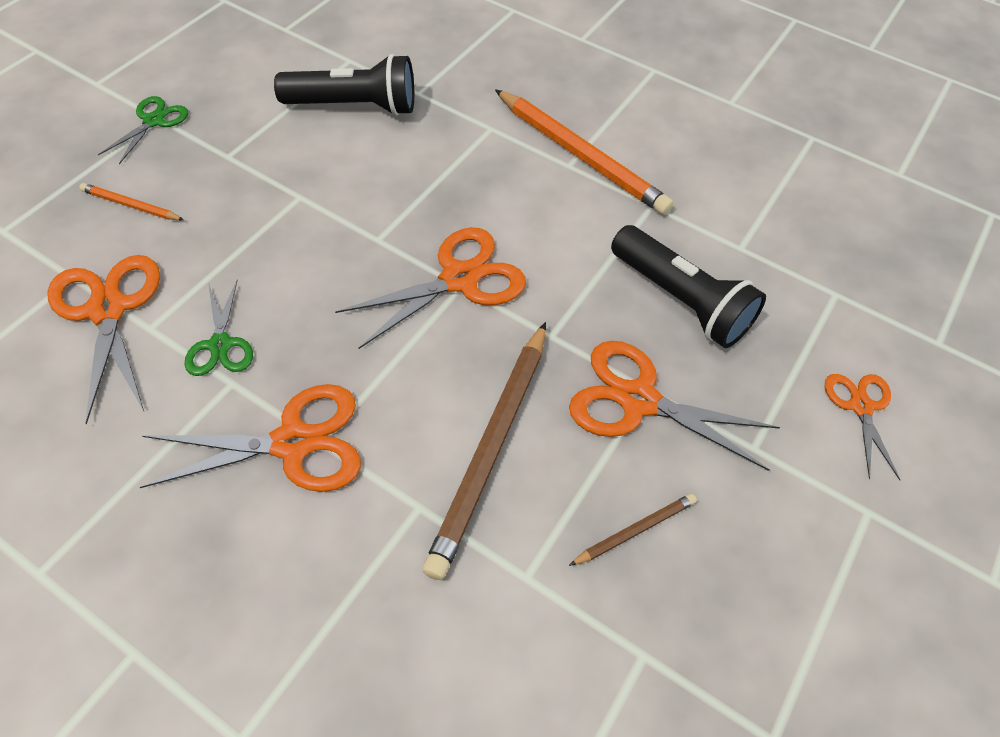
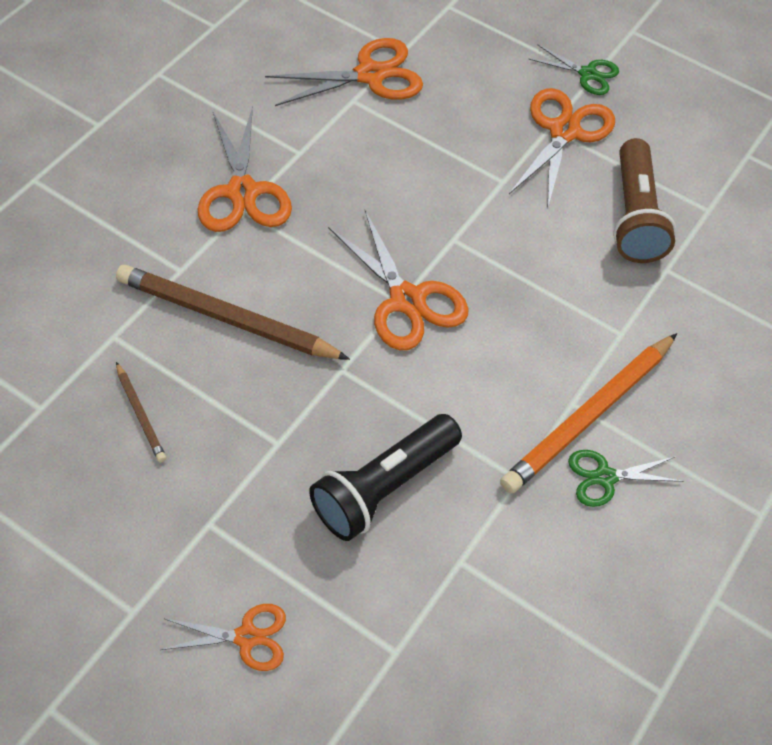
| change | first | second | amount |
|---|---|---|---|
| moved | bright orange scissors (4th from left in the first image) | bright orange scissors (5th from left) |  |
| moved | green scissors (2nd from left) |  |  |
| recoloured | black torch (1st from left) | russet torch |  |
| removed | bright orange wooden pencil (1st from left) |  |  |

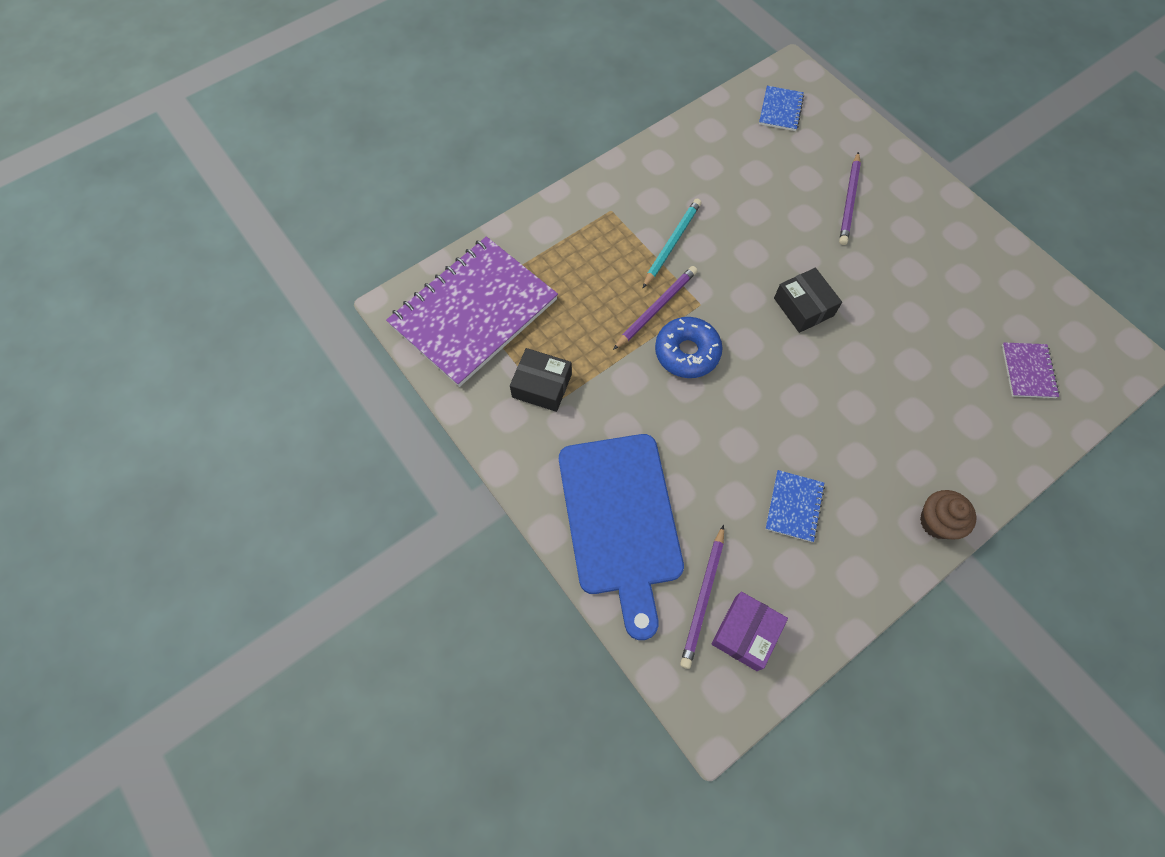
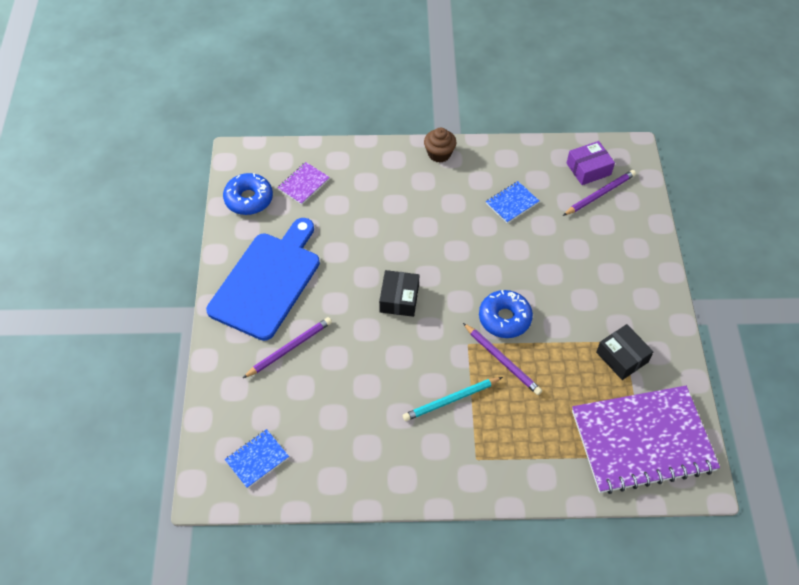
| change | first | second | amount |
|---|---|---|---|
| moved | blue bread board |  |  |
| added |  | blue donut (1st from left) |  |
| turned | royal purple wooden pencil (1st from left in the first image) | royal purple wooden pencil (2nd from left) | 120 degrees counterclockwise |

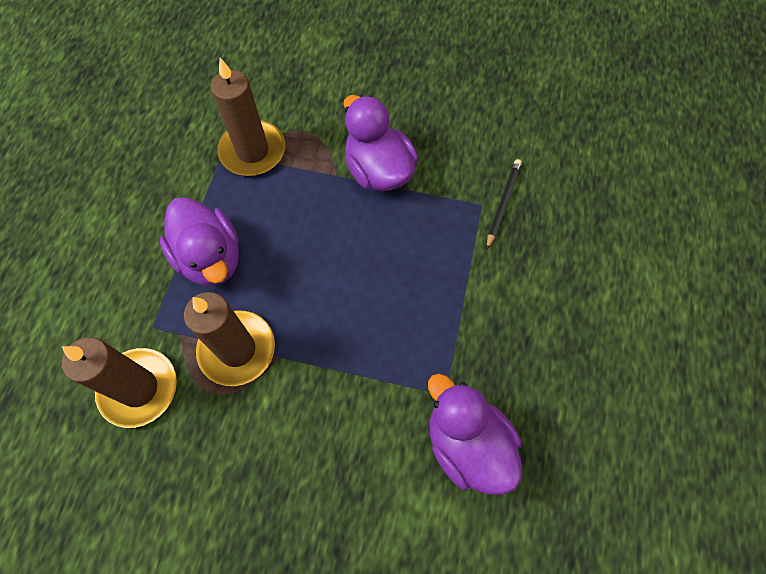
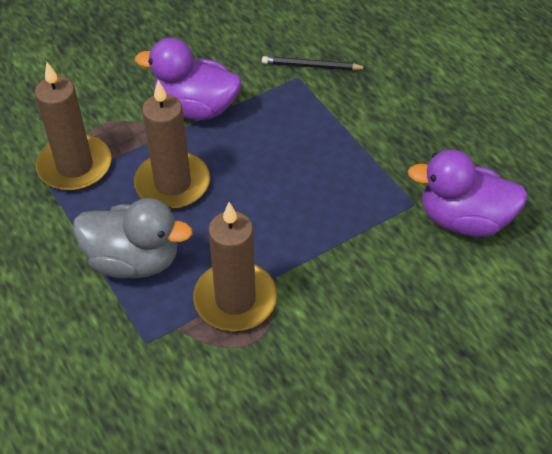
| change | first | second | amount |
|---|---|---|---|
| recoloured | royal purple rubber duck (1st from left) | grey rubber duck |  |
| moved | russet wax candle (1st from left in the first image) | russet wax candle (2nd from left) |  |
| turned | black wooden pencil |  | 60 degrees counterclockwise |

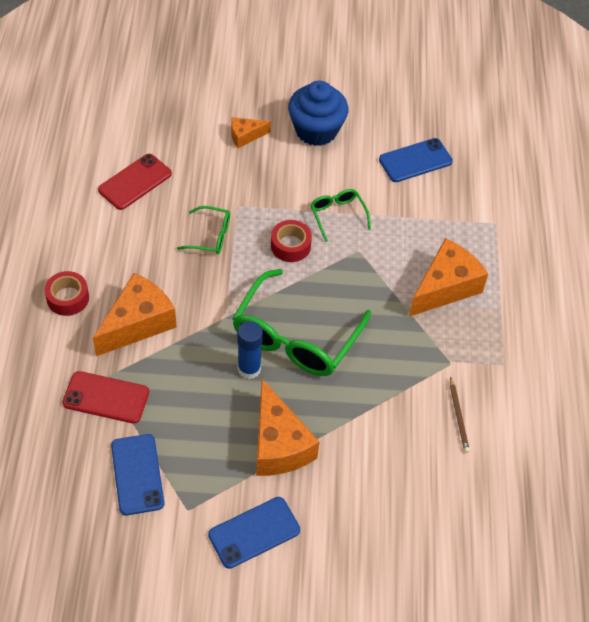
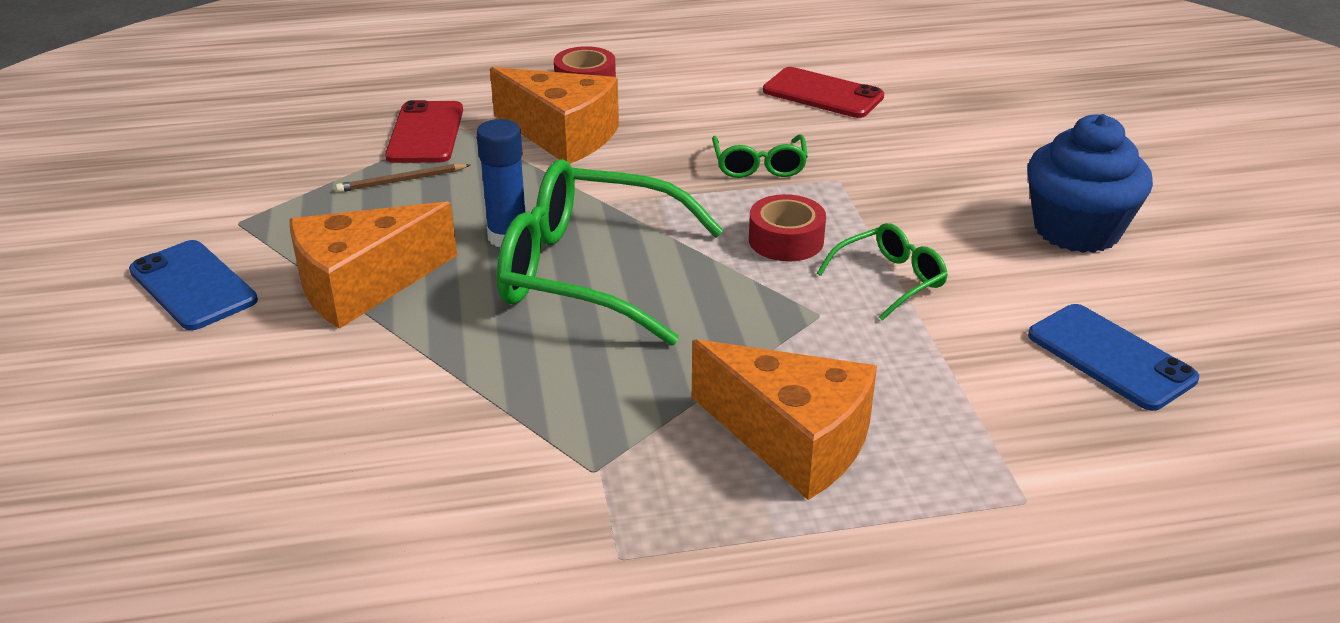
| change | first | second | amount |
|---|---|---|---|
| moved | russet wooden pencil |  |  |
| removed | blue smartphone (1st from left) |  |  |
| removed | bright orange cheese (2nd from left) |  |  |

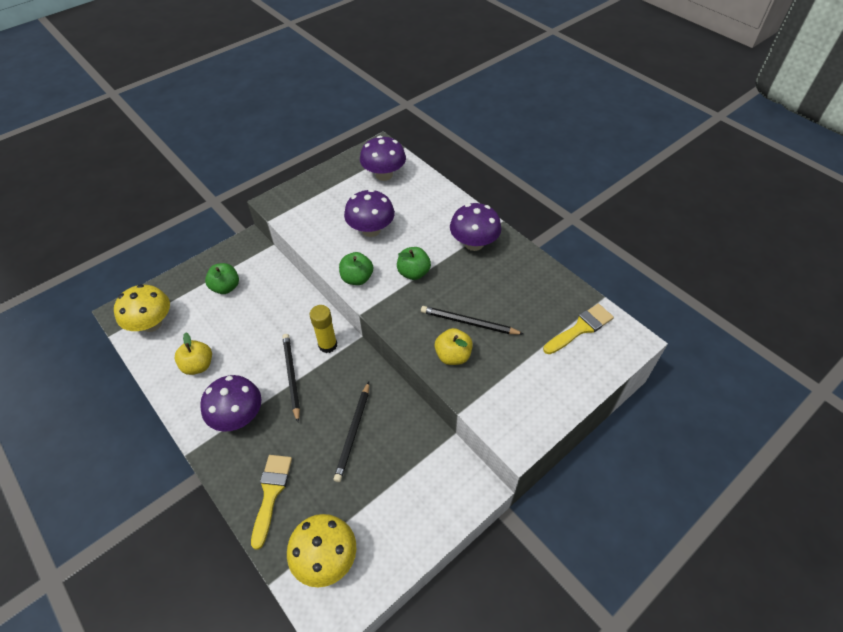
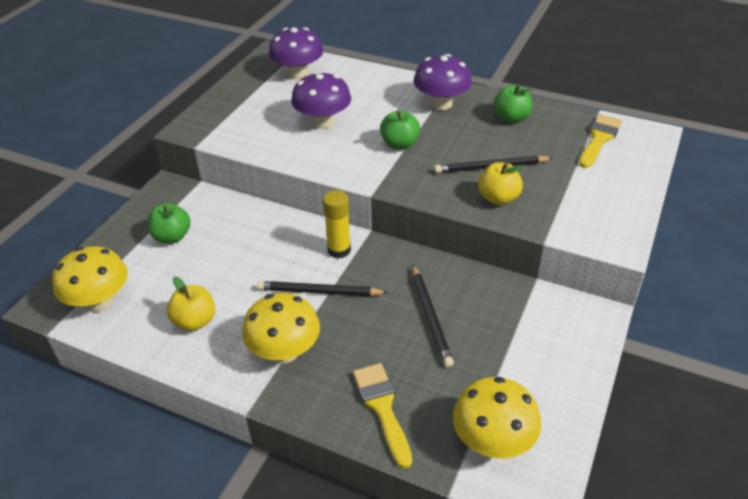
| change | first | second | amount |
|---|---|---|---|
| recoloured | royal purple fungus (1st from left) | yellow fungus (2nd from left) |  |
| turned | black wooden pencil (1st from left) |  | 45 degrees counterclockwise |
| moved | green apple (2nd from left in the first image) | green apple (3rd from left) |  |

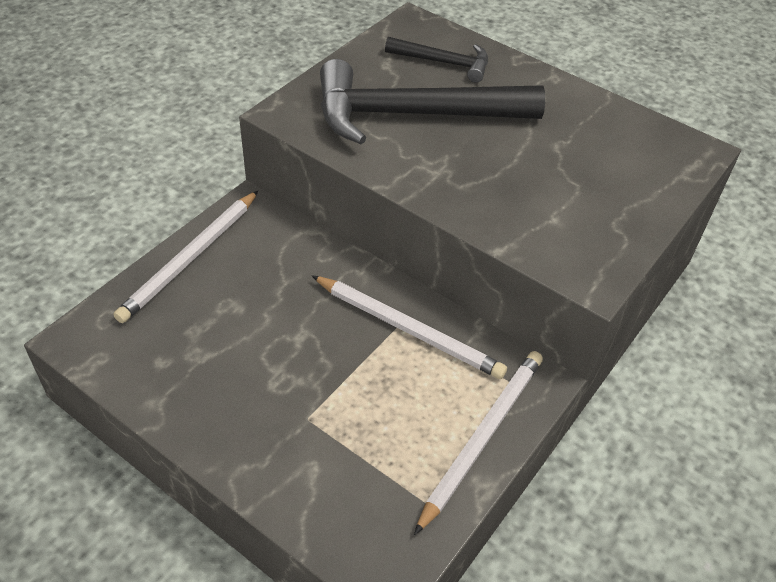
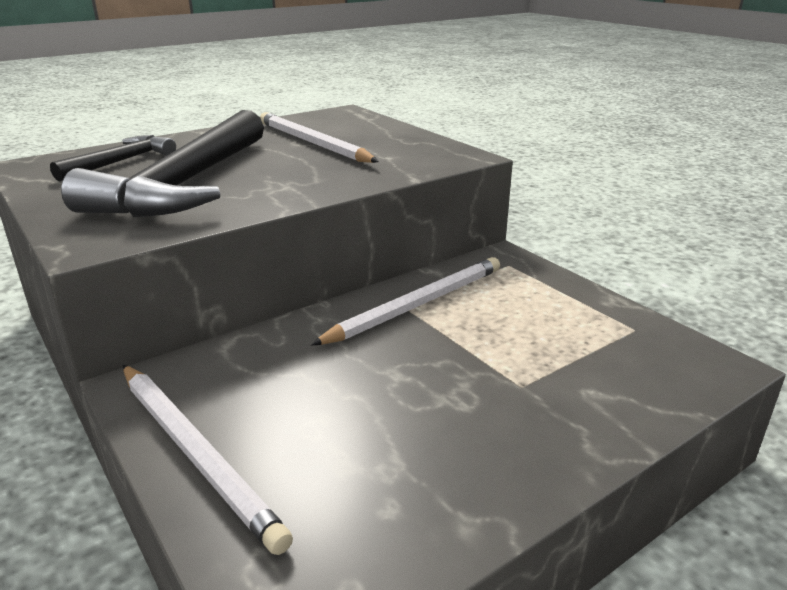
| change | first | second | amount |
|---|---|---|---|
| moved | snow-white wooden pencil (3rd from left in the first image) | snow-white wooden pencil (2nd from left) |  |

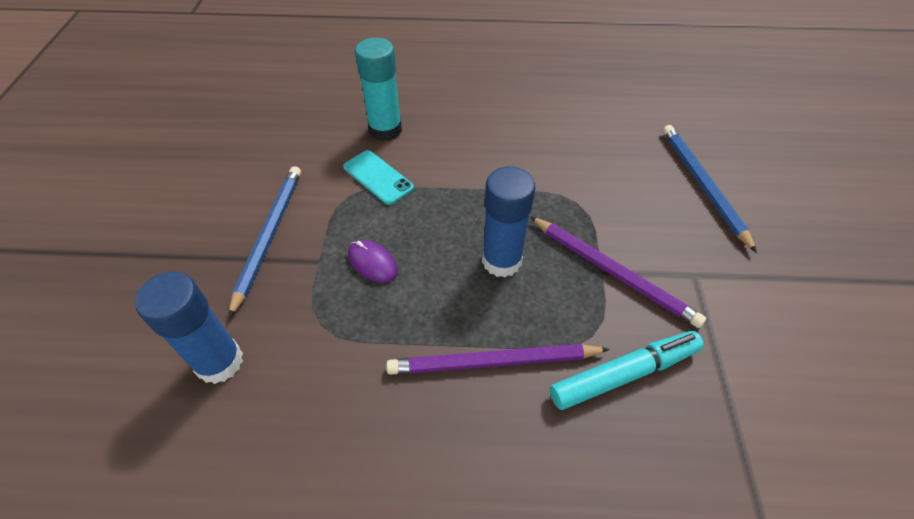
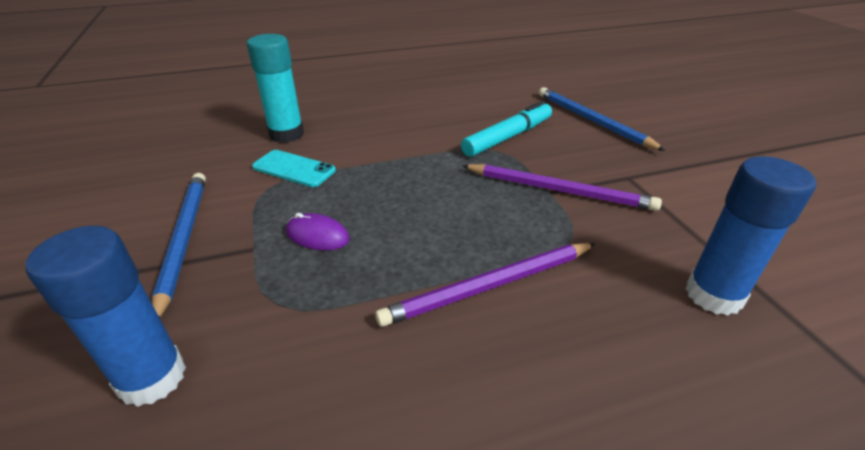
| change | first | second | amount |
|---|---|---|---|
| moved | turquoise felt pen |  |  |
| moved | blue glue (2nd from left) |  |  |

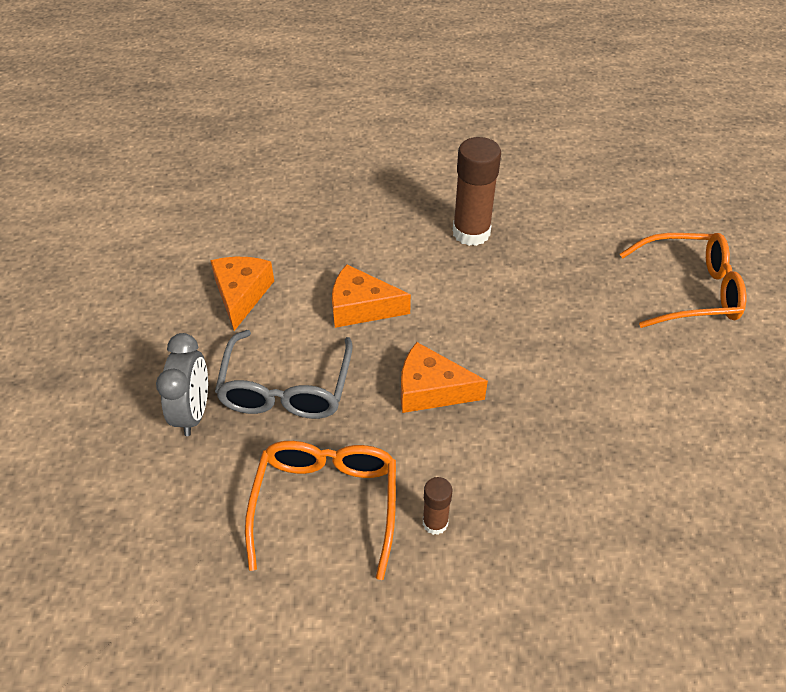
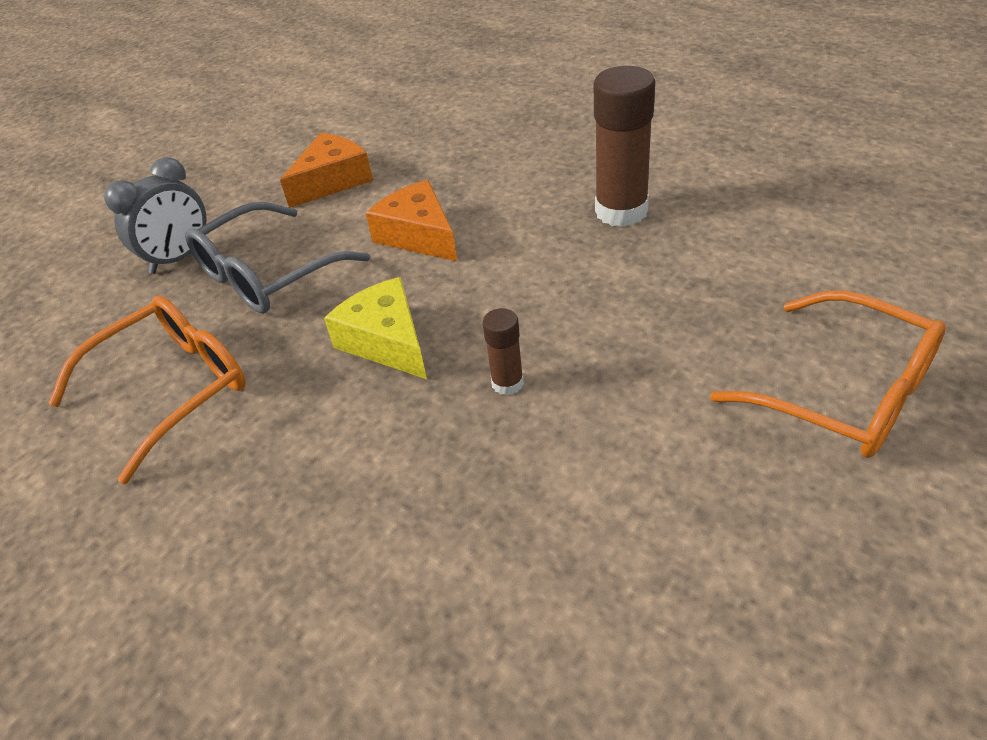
| change | first | second | amount |
|---|---|---|---|
| recoloured | bright orange cheese (3rd from left) | yellow cheese |  |
| moved | russet glue (1st from left) |  |  |

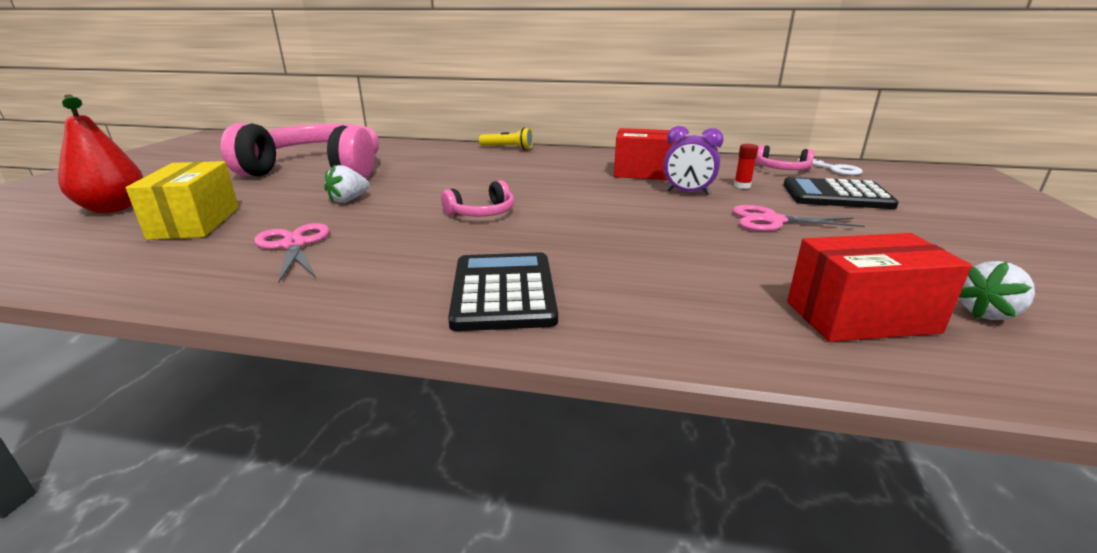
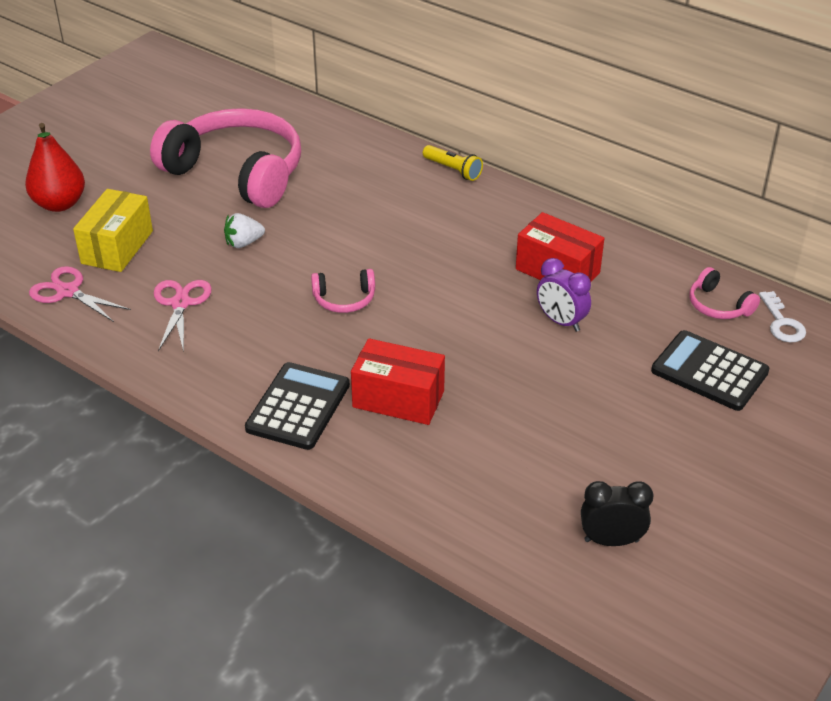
| change | first | second | amount |
|---|---|---|---|
| moved | rose-pink scissors (2nd from left in the first image) | rose-pink scissors (1st from left) |  |
| moved | red package (2nd from left in the first image) | red package (1st from left) |  |
| replaced | snow-white toy strawberry (2nd from left) | black bedside clock |  |
| removed | red glue |  |  |

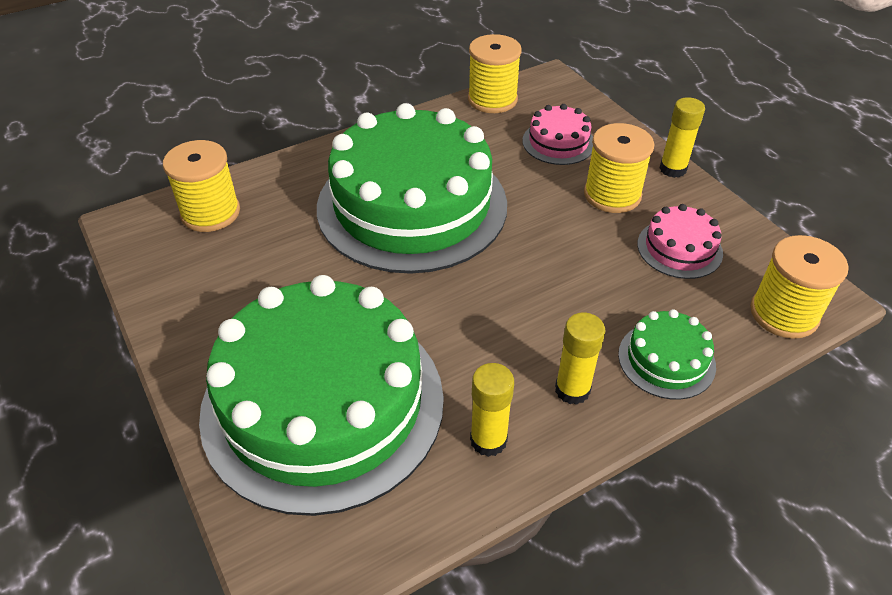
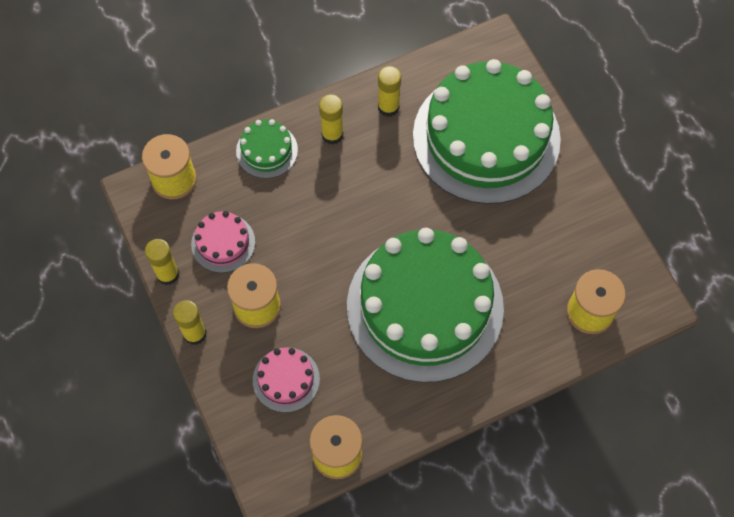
| change | first | second | amount |
|---|---|---|---|
| added |  | yellow glue (1st from left) |  |

